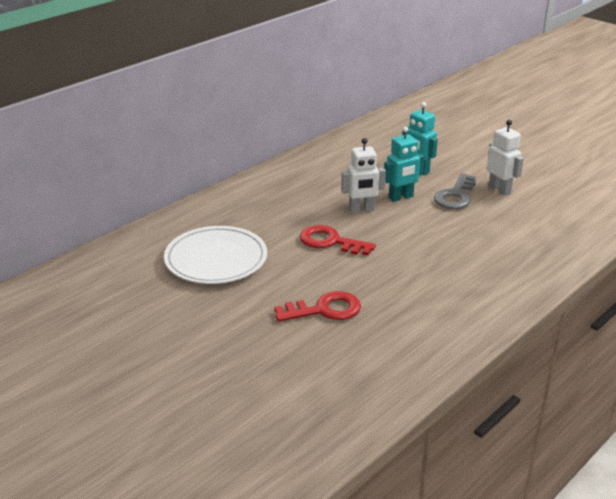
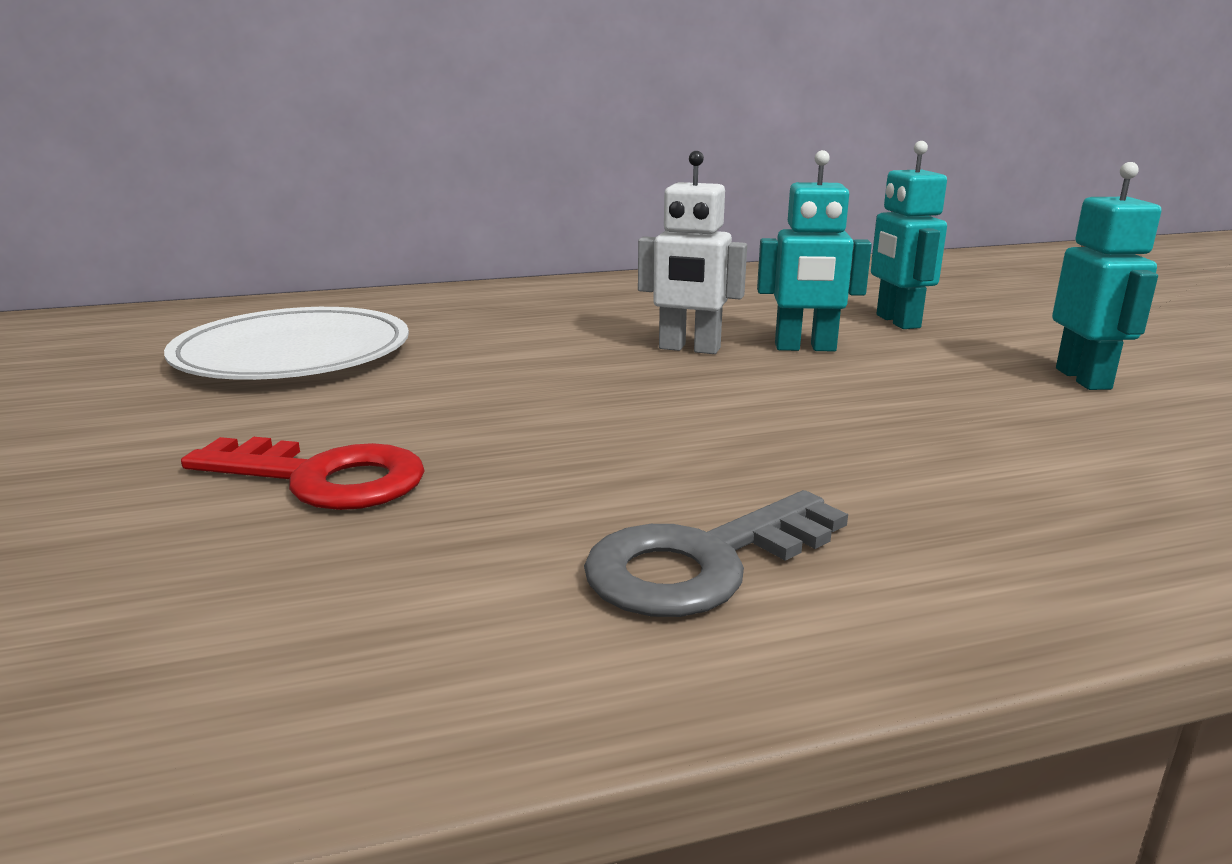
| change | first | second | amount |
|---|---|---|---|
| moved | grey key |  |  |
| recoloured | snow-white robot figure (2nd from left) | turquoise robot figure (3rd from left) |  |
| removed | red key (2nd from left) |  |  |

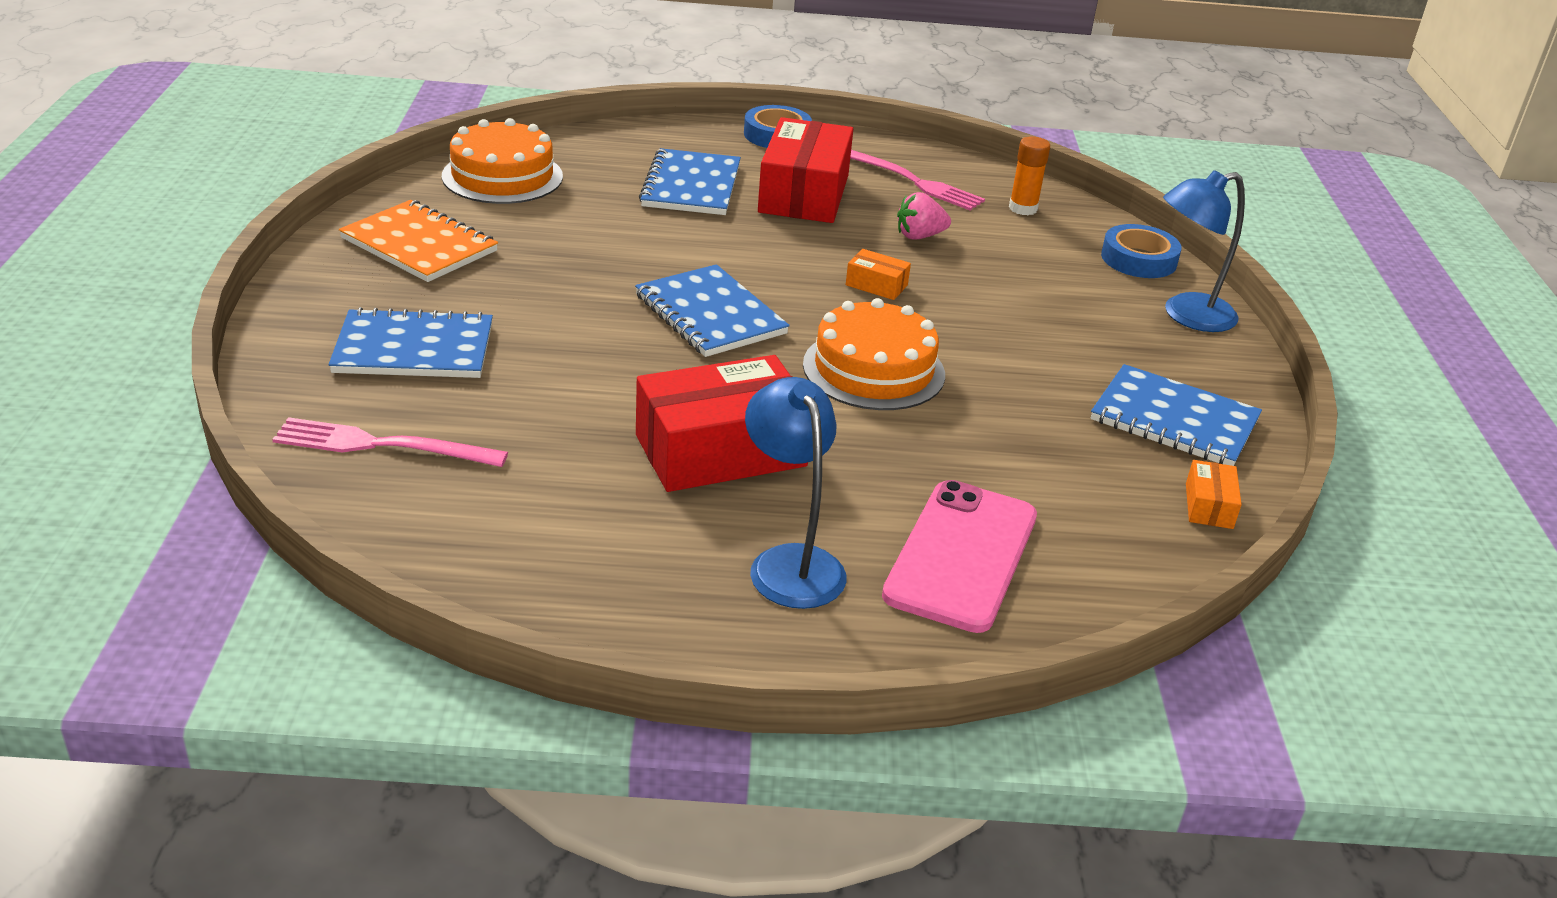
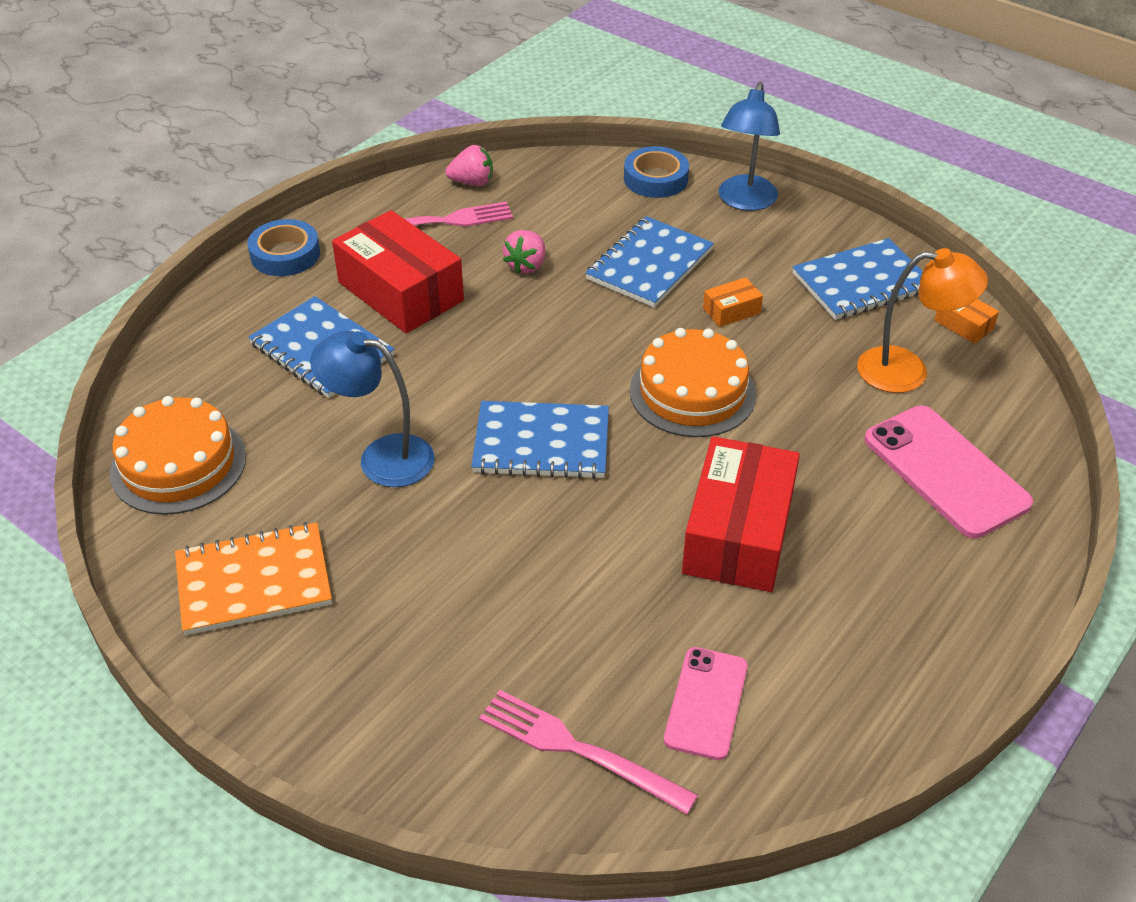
| change | first | second | amount |
|---|---|---|---|
| moved | blue reading lamp (1st from left) |  |  |
| added |  | rose-pink toy strawberry (1st from left) |  |
| turned | rose-pink fork (1st from left in the first image) | rose-pink fork (2nd from left) | 75 degrees clockwise |
| moved | blue notepad (1st from left in the first image) | blue notepad (3rd from left) |  |
| added |  | rose-pink smartphone (1st from left) |  |
| moved | bright orange package (1st from left) |  |  |
| added |  | bright orange reading lamp |  |
| removed | bright orange glue |  |  |

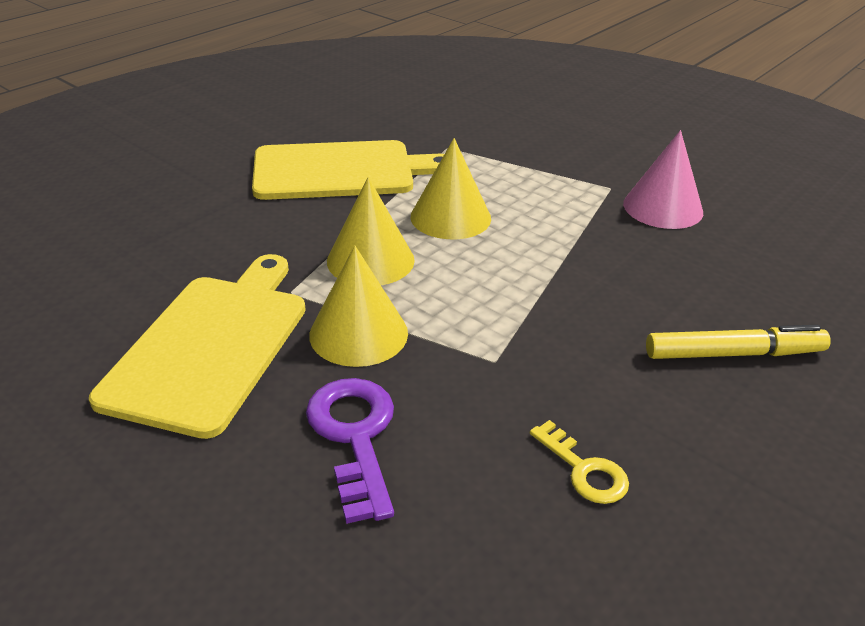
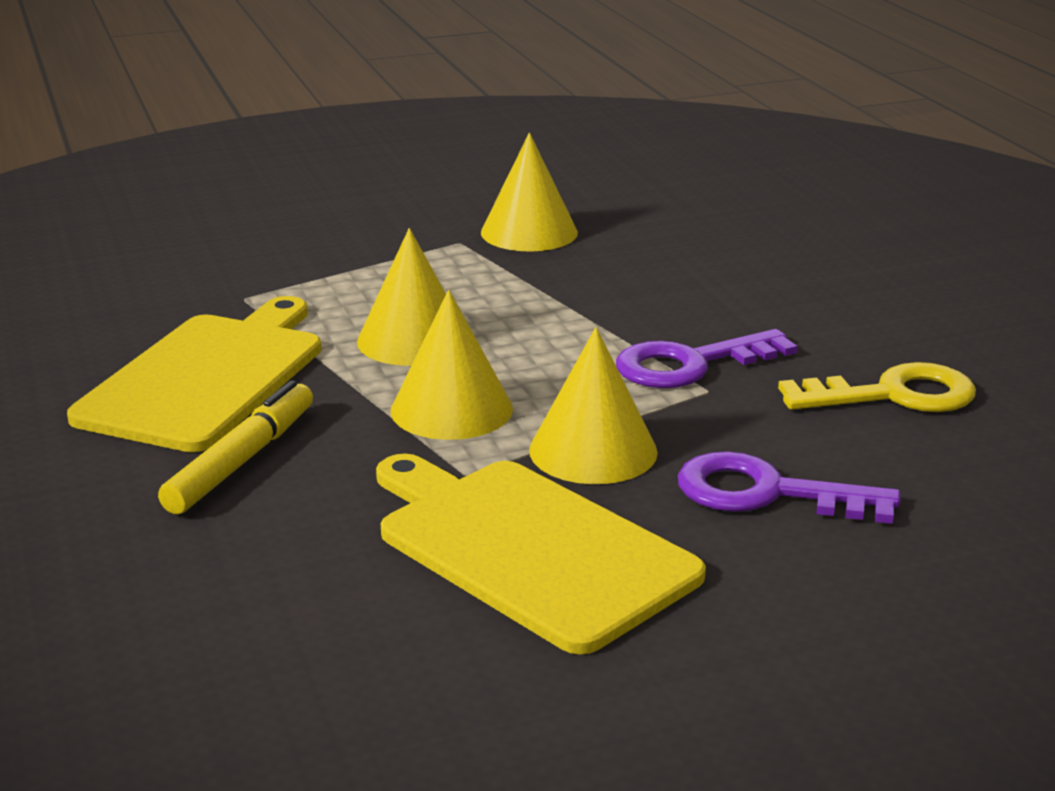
| change | first | second | amount |
|---|---|---|---|
| moved | yellow felt pen |  |  |
| recoloured | rose-pink cone shape | yellow cone shape (3rd from left) |  |
| added |  | royal purple key (1st from left) |  |
| resized | yellow key |  | x1.64 |

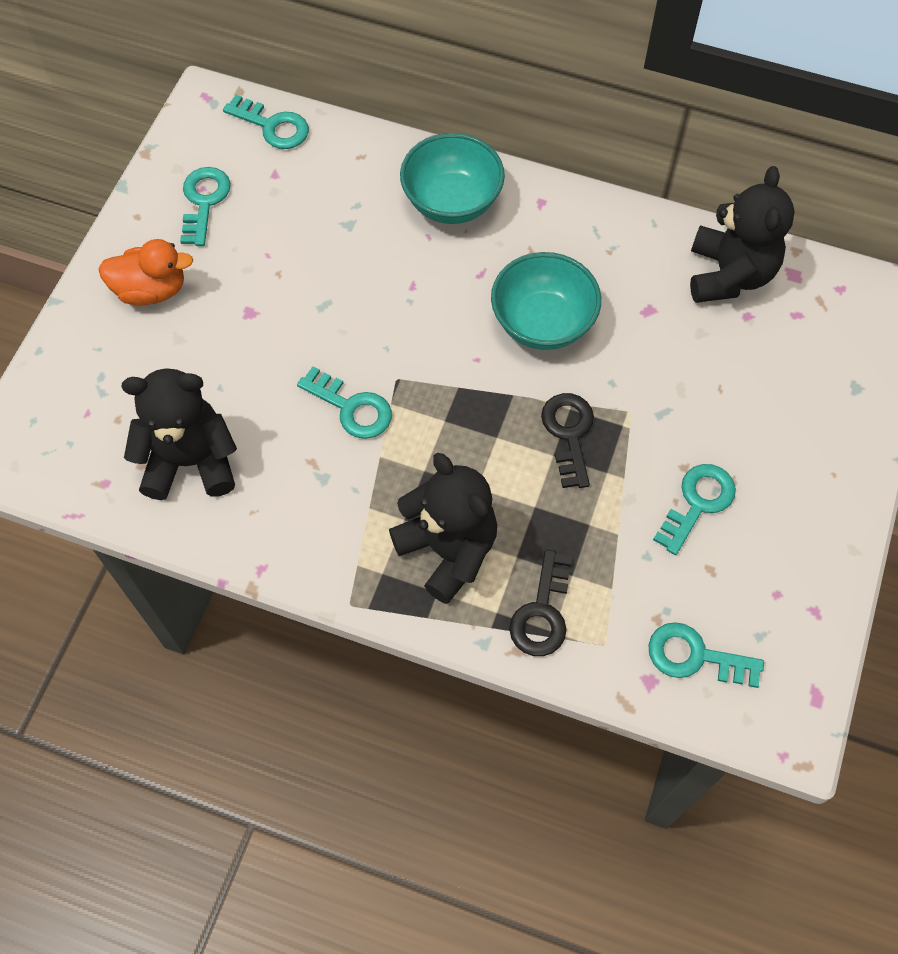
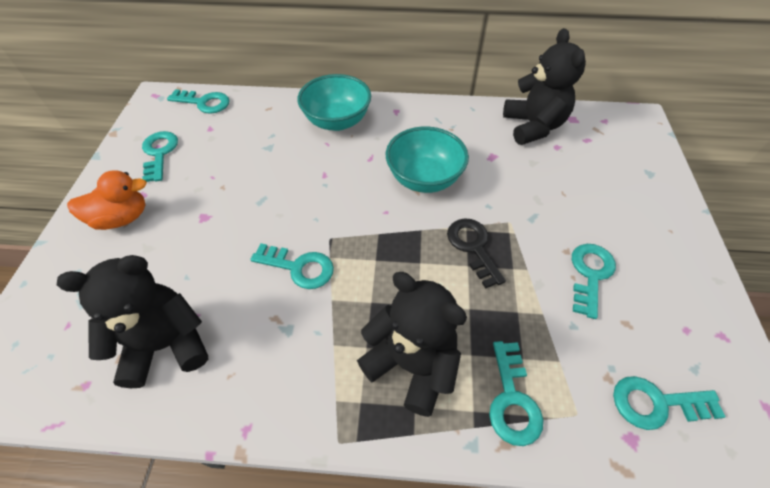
| change | first | second | amount |
|---|---|---|---|
| recoloured | black key (1st from left) | turquoise key (4th from left) |  |

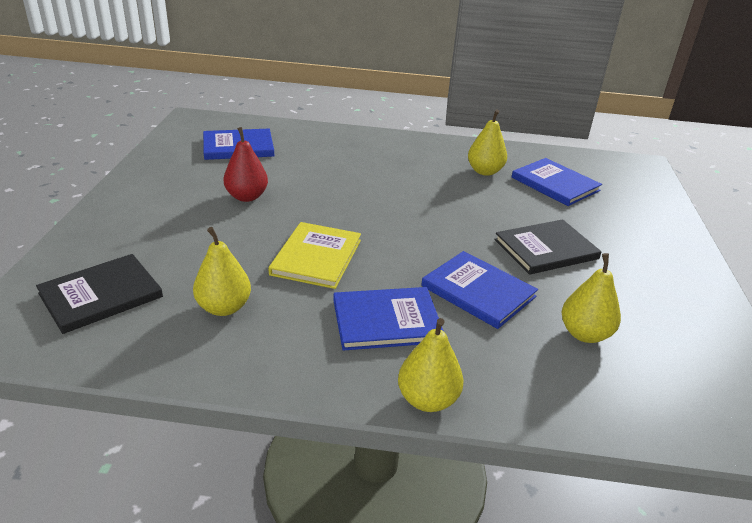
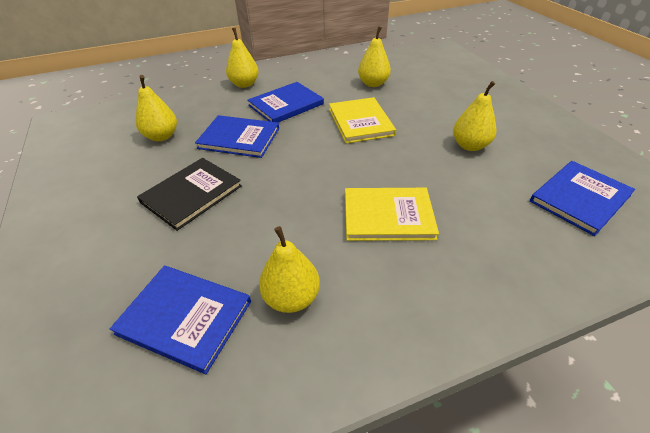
| change | first | second | amount |
|---|---|---|---|
| added |  | yellow hardback (2nd from left) |  |
| recoloured | red toy pear | yellow toy pear (5th from left) |  |
| removed | black hardback (1st from left) |  |  |

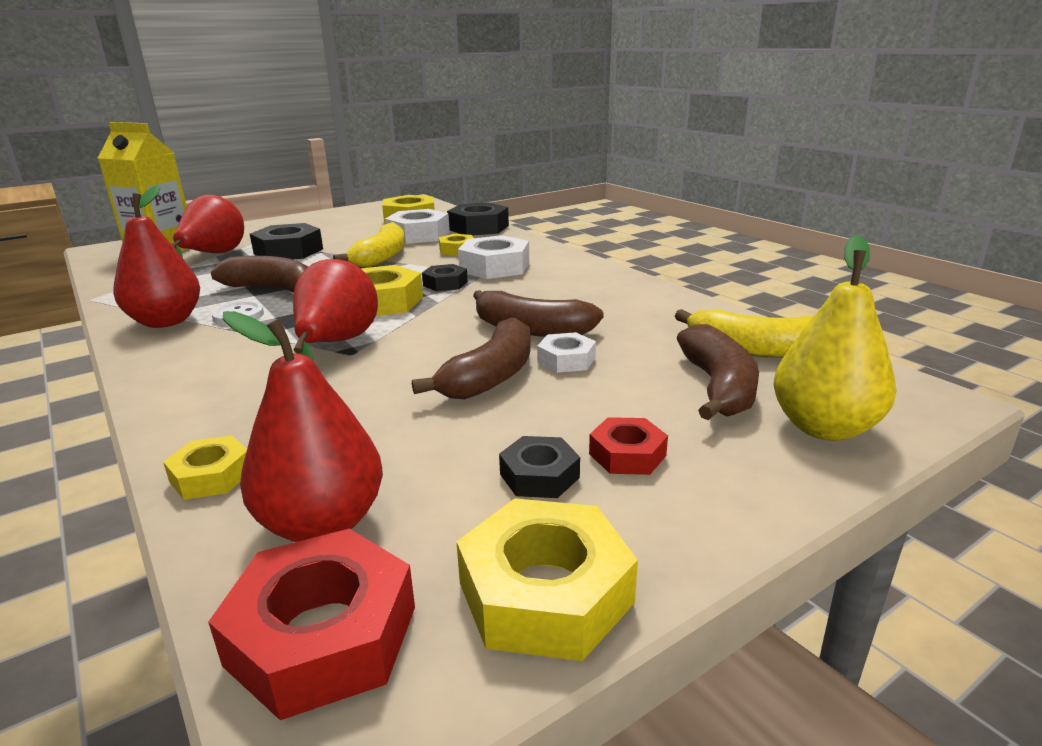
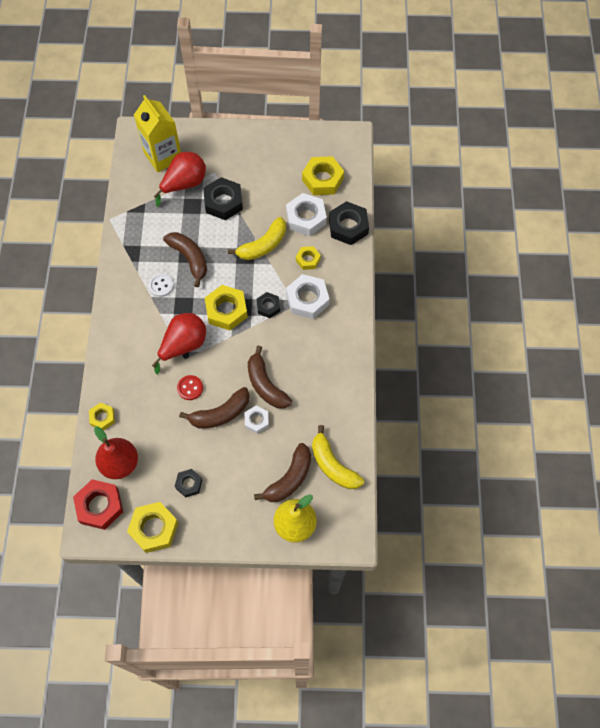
| change | first | second | amount |
|---|---|---|---|
| added |  | red button |  |
| removed | red toy pear (1st from left) |  |  |
| removed | red hexagon nut (2nd from left) |  |  |

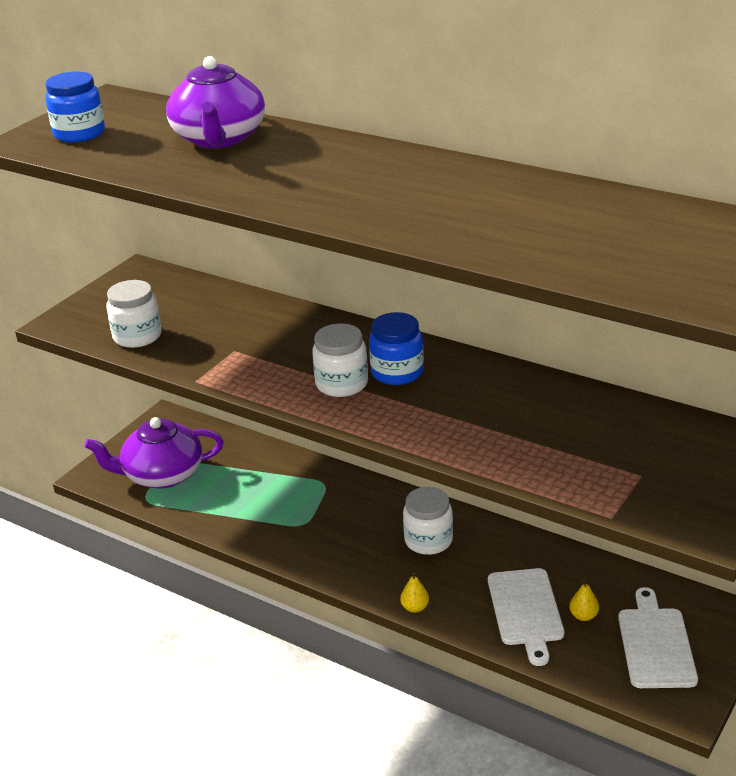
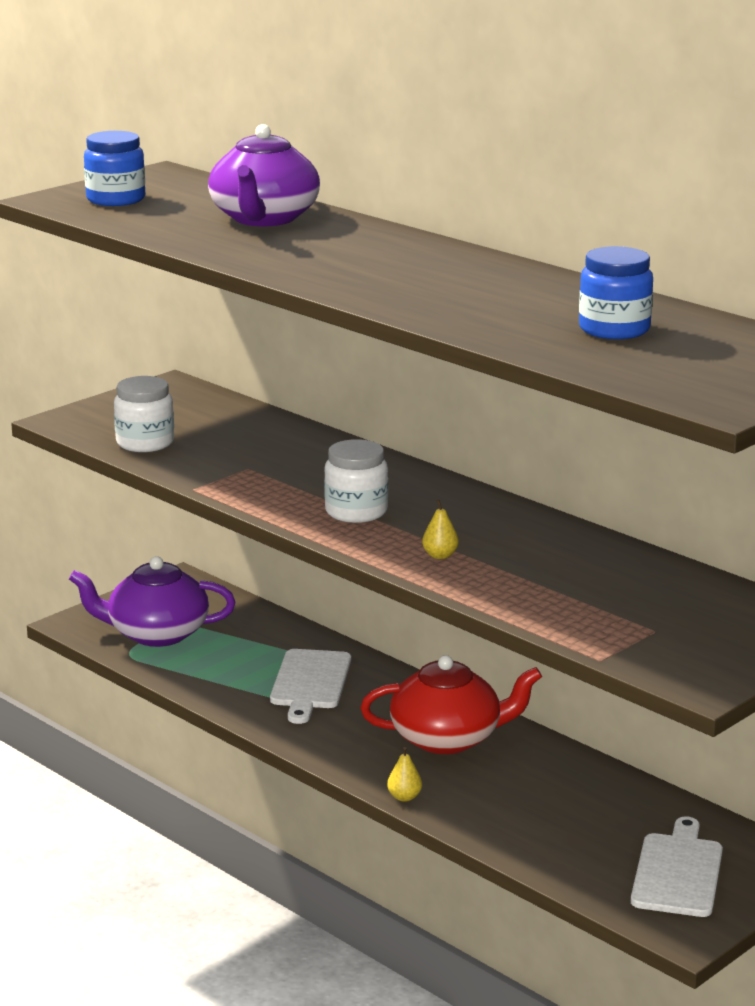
| change | first | second | amount |
|---|---|---|---|
| moved | snow-white bread board (1st from left) |  |  |
| replaced | snow-white jam jar (3rd from left) | red tea pot |  |
| moved | yellow toy pear (2nd from left) |  |  |
| moved | blue jam jar (2nd from left) |  |  |

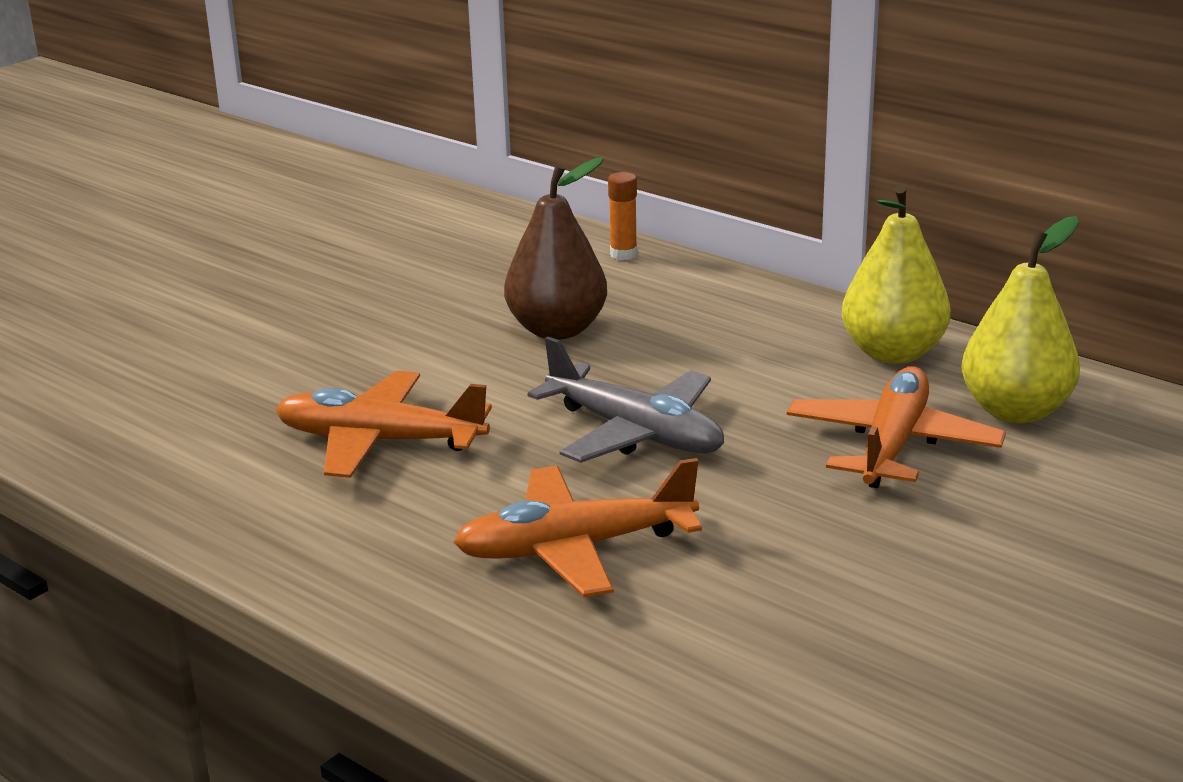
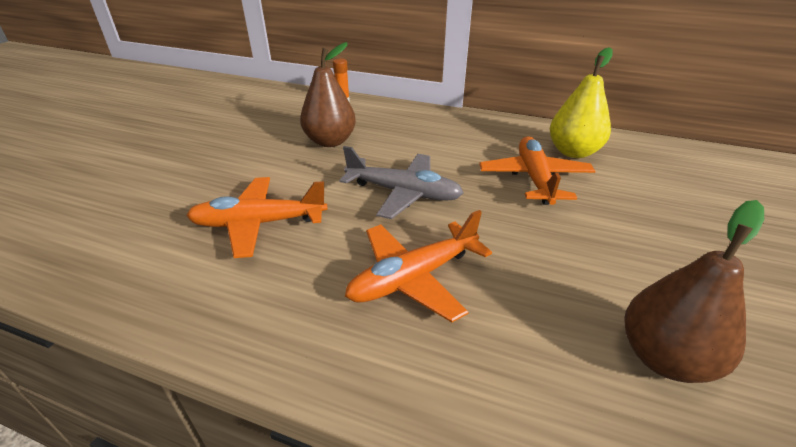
| change | first | second | amount |
|---|---|---|---|
| added |  | russet toy pear (2nd from left) |  |
| removed | yellow toy pear (1st from left) |  |  |

